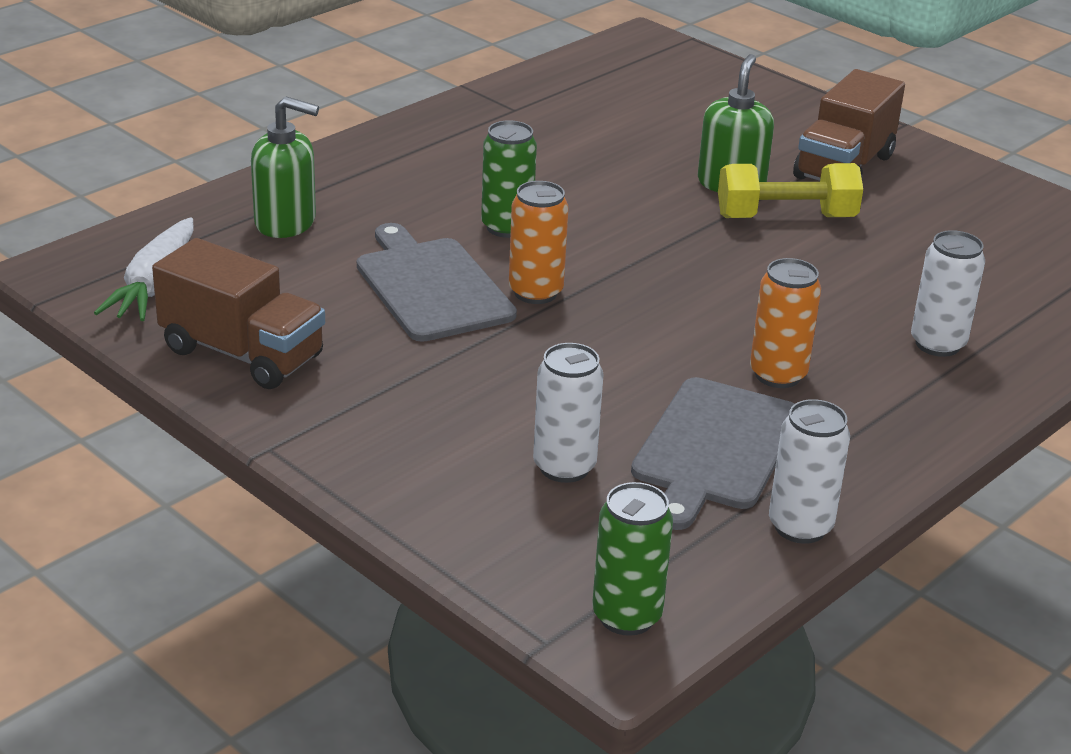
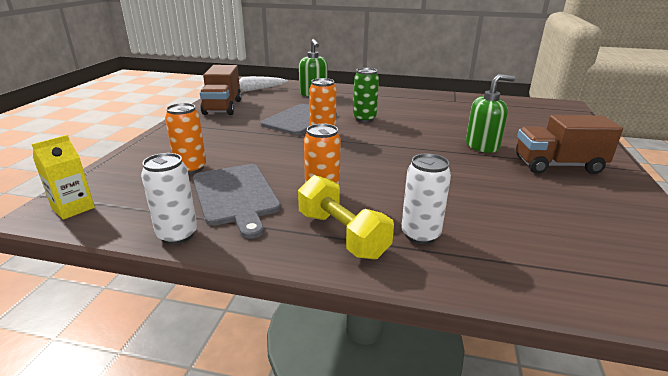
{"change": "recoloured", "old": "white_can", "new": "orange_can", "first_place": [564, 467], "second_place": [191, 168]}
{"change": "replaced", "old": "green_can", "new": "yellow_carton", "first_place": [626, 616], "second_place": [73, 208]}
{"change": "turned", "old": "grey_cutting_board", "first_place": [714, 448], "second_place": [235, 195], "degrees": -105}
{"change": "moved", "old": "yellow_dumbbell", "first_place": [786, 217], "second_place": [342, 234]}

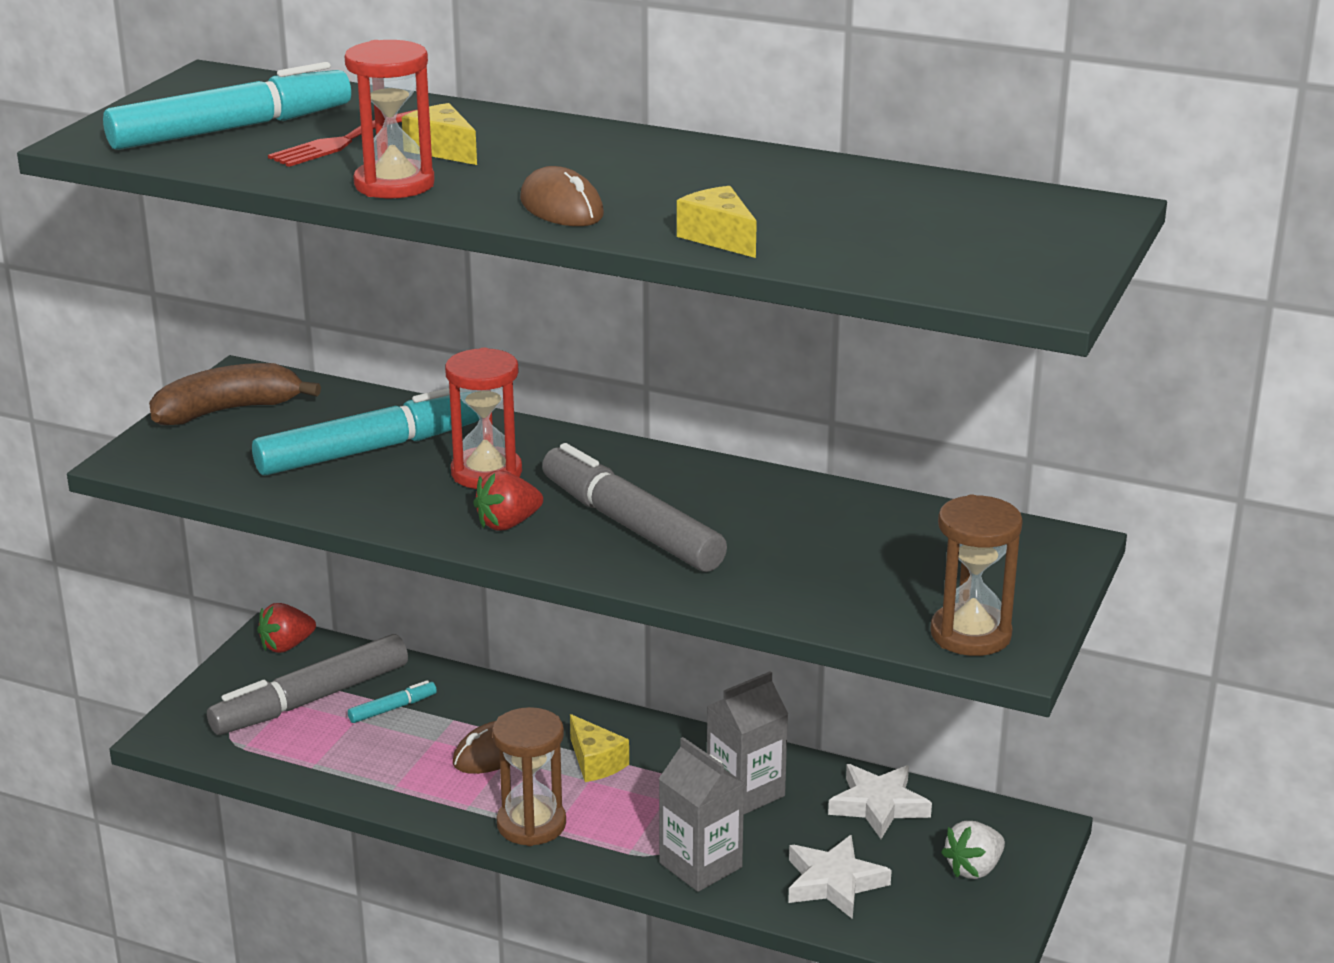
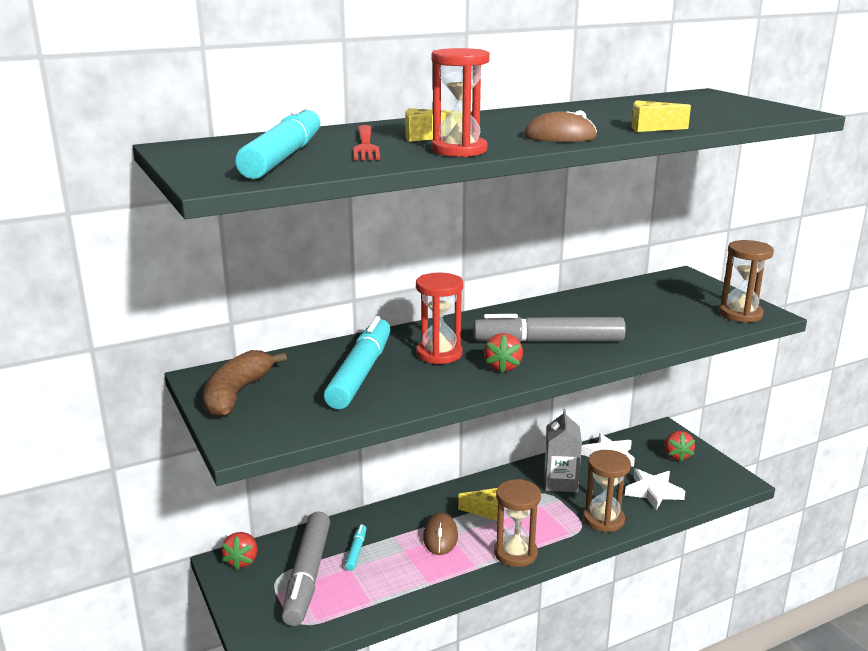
{"change": "replaced", "old": "grey_carton", "new": "brown_hourglass", "first_place": [700, 865], "second_place": [603, 520]}
{"change": "recoloured", "old": "white_strawberry", "new": "red_strawberry", "first_place": [974, 869], "second_place": [677, 456]}

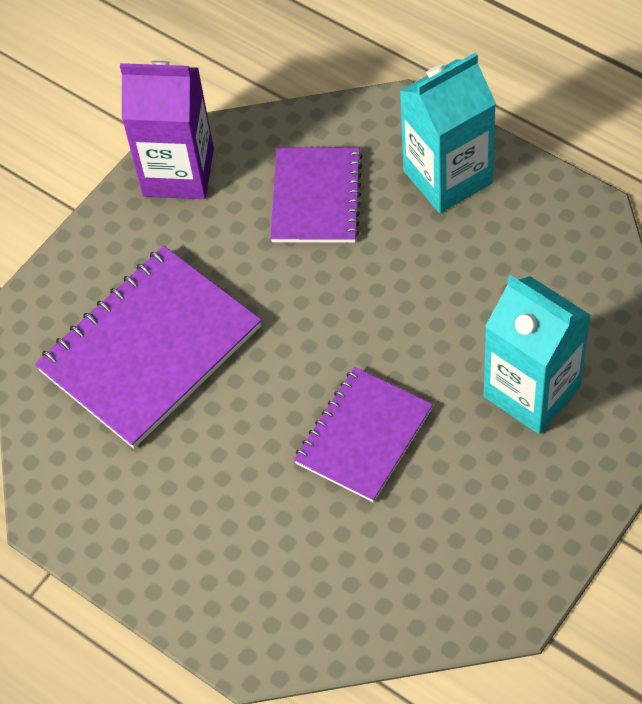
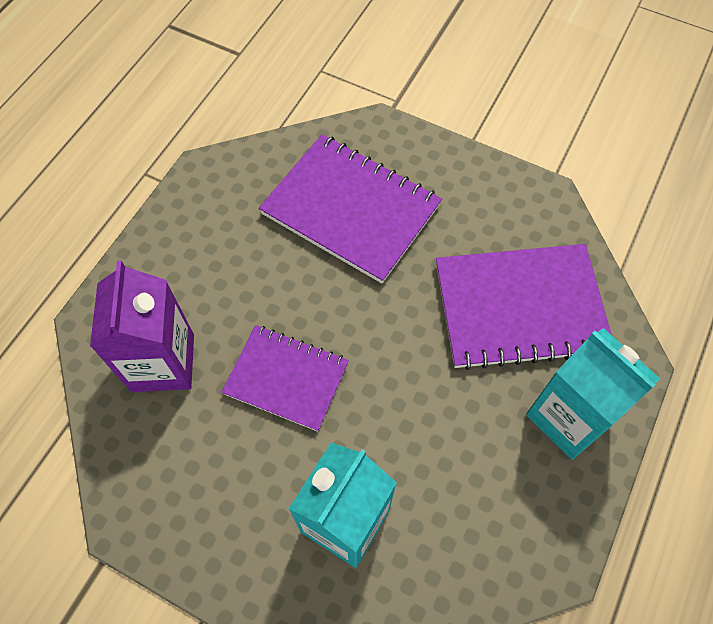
{"change": "moved", "old": "purple_carton", "first_place": [178, 172], "second_place": [163, 362]}
{"change": "resized", "old": "purple_notebook", "first_place": [316, 197], "second_place": [520, 308], "factor": 1.57}

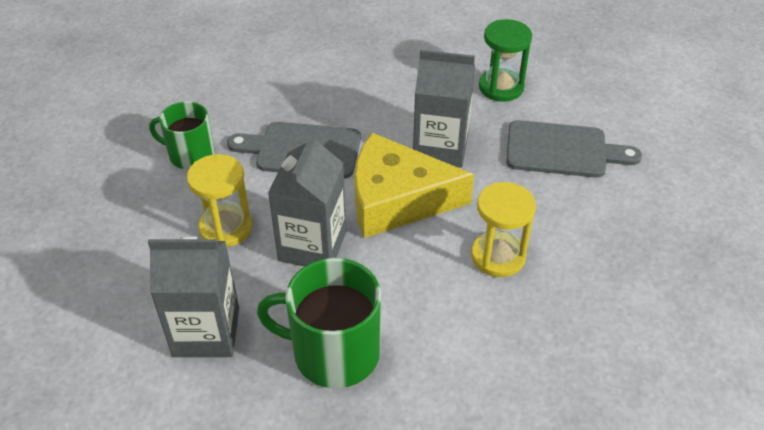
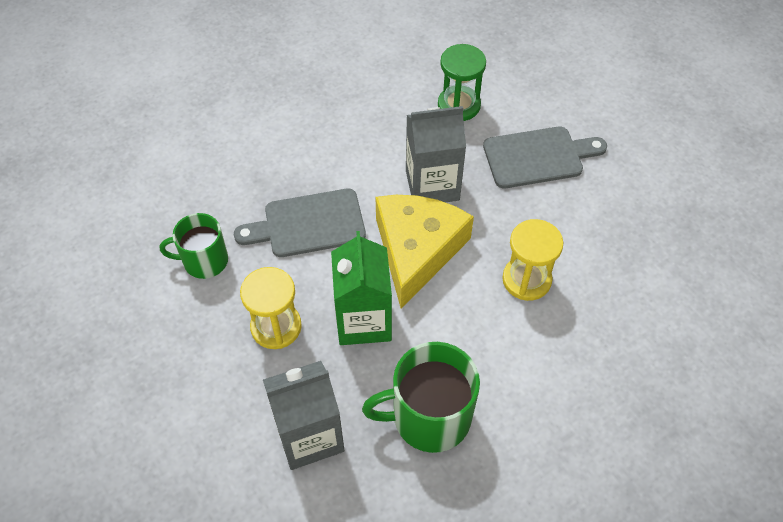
{"change": "recoloured", "old": "grey_carton", "new": "green_carton", "first_place": [312, 246], "second_place": [363, 320]}
{"change": "turned", "old": "yellow_cheese", "first_place": [397, 199], "second_place": [417, 250], "degrees": 120}

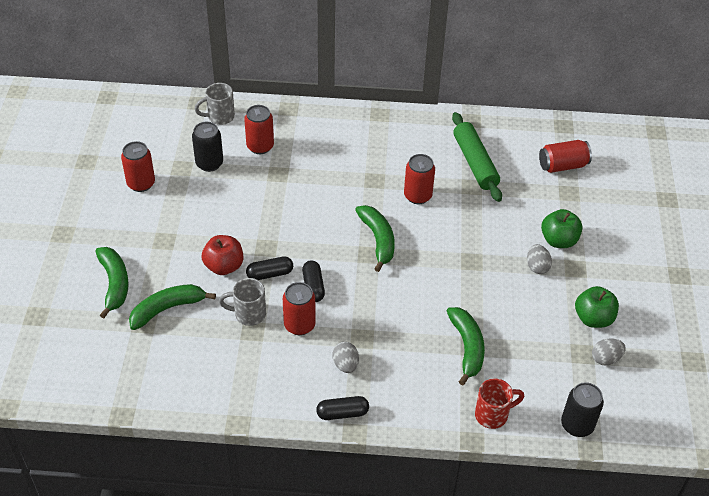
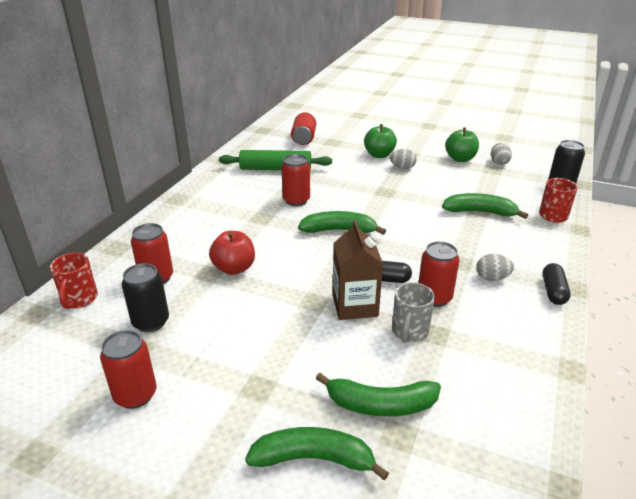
{"change": "turned", "old": "green_banana", "first_place": [167, 309], "second_place": [380, 405], "degrees": -75}
{"change": "recoloured", "old": "grey_mug", "new": "red_mug", "first_place": [219, 117], "second_place": [79, 300]}
{"change": "moved", "old": "red_apple", "first_place": [224, 266], "second_place": [234, 268]}
{"change": "replaced", "old": "black_capsule", "new": "brown_carton", "first_place": [270, 274], "second_place": [355, 305]}

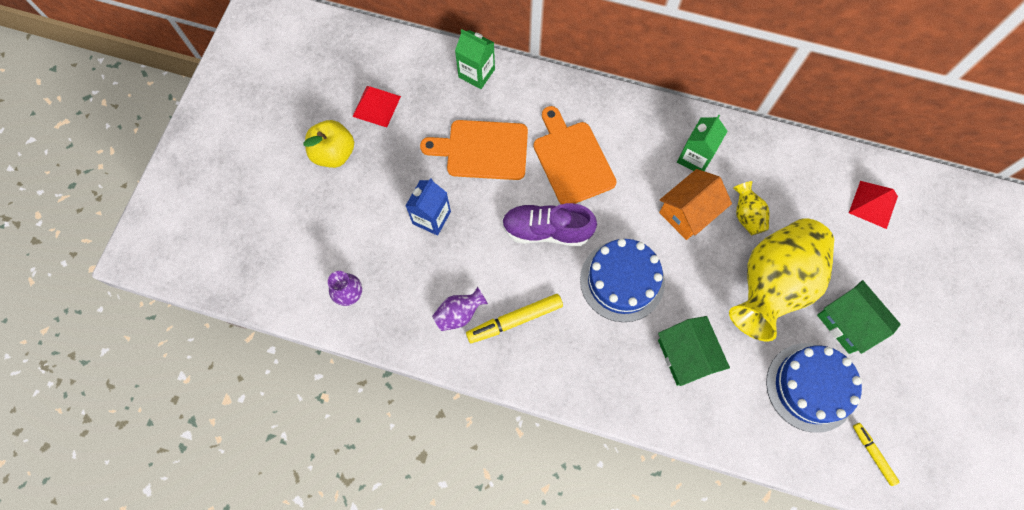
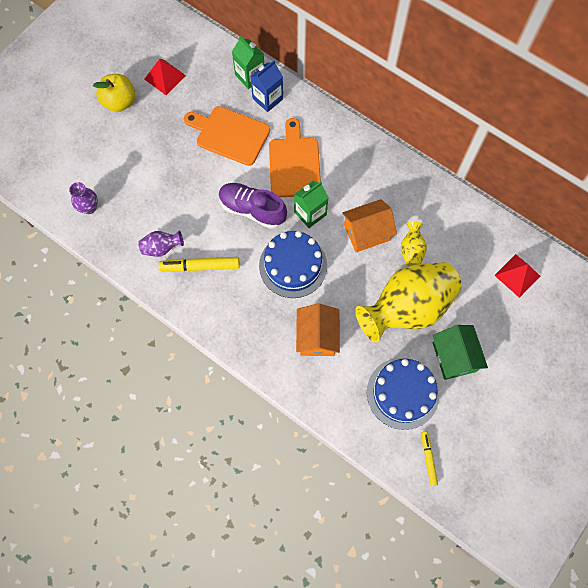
{"change": "moved", "old": "blue_carton", "first_place": [431, 217], "second_place": [267, 99]}
{"change": "recoloured", "old": "green_house", "new": "orange_house", "first_place": [686, 356], "second_place": [317, 336]}
{"change": "moved", "old": "green_carton", "first_place": [695, 158], "second_place": [310, 213]}

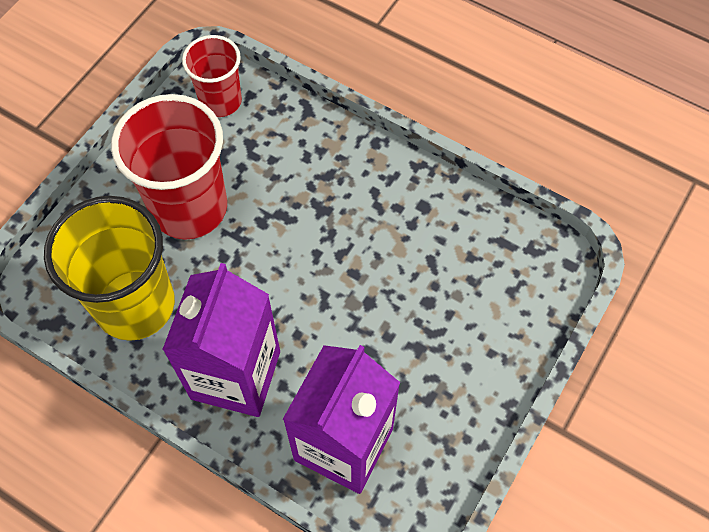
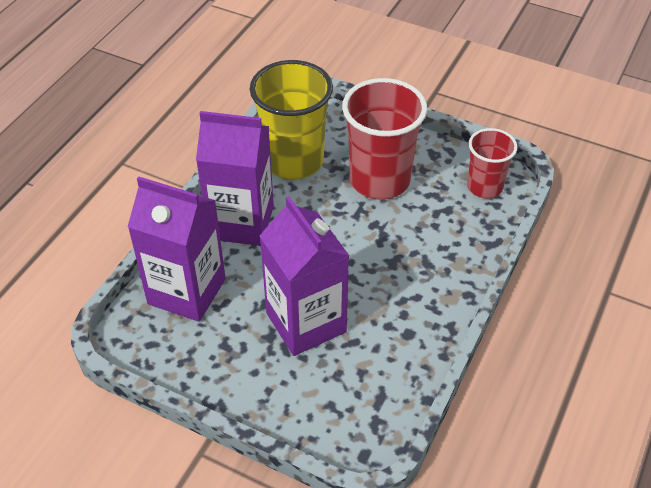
{"change": "added", "new": "purple_carton", "second_place": [306, 322]}

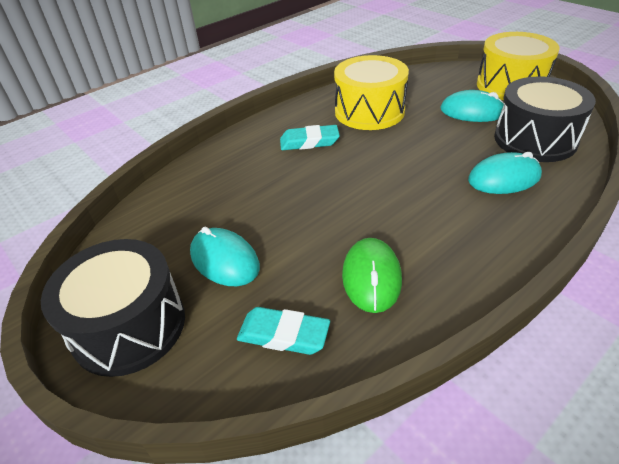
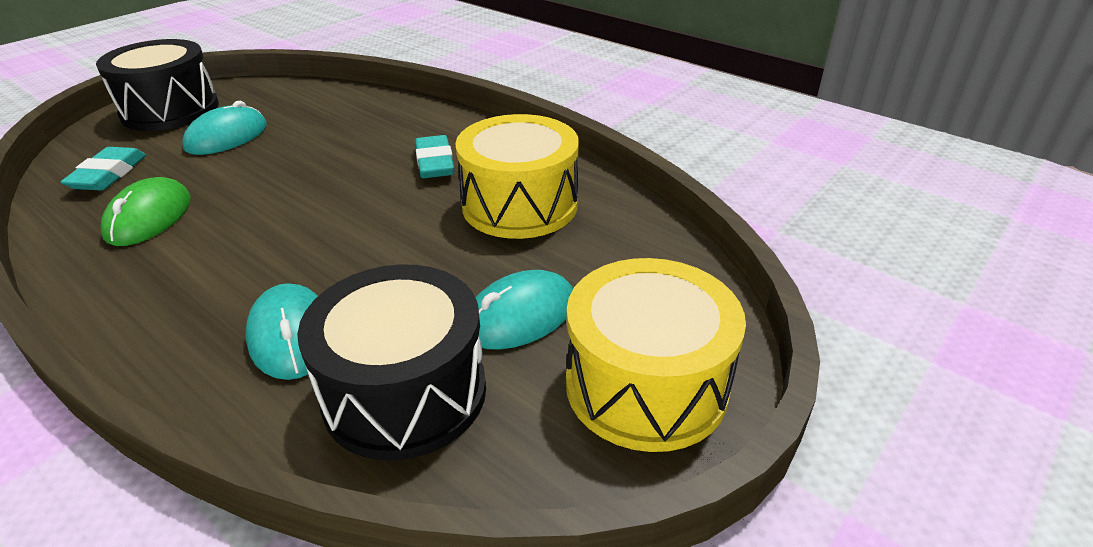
{"change": "turned", "old": "green_mouse", "first_place": [371, 277], "second_place": [149, 217], "degrees": -75}
{"change": "turned", "old": "turquoise_mouse", "first_place": [472, 111], "second_place": [520, 316], "degrees": 45}

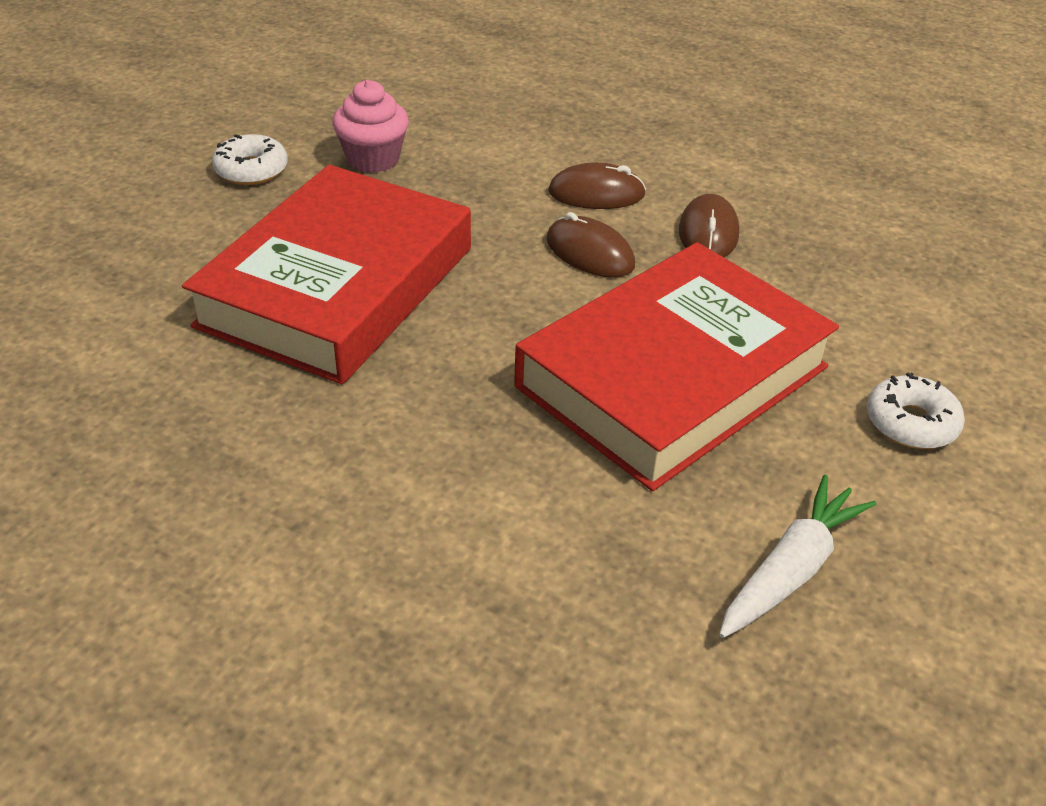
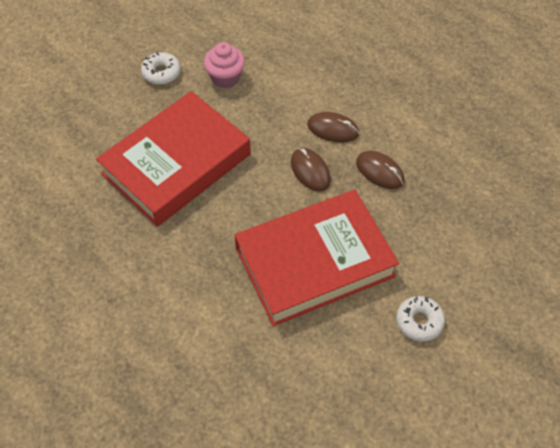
{"change": "turned", "old": "brown_mouse", "first_place": [708, 233], "second_place": [379, 171], "degrees": -75}
{"change": "removed", "old": "white_carrot", "first_place": [790, 569]}

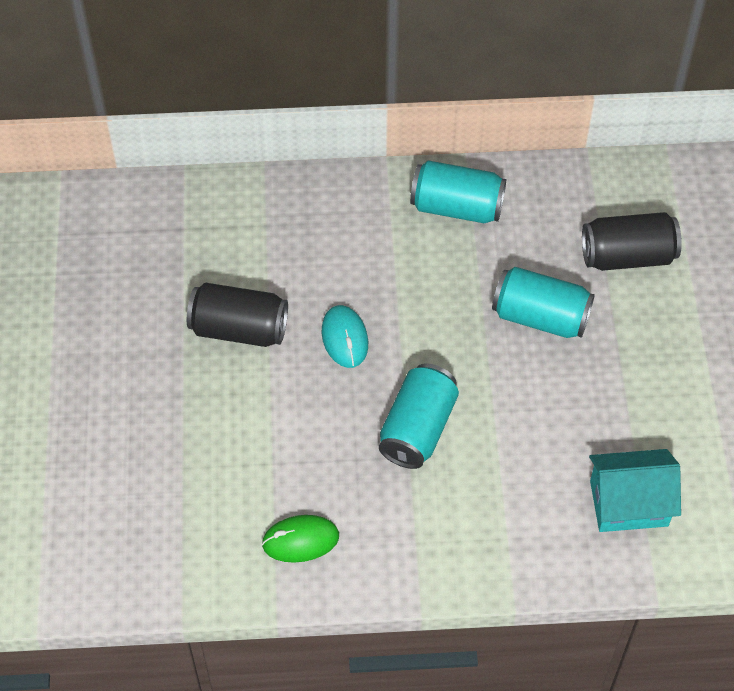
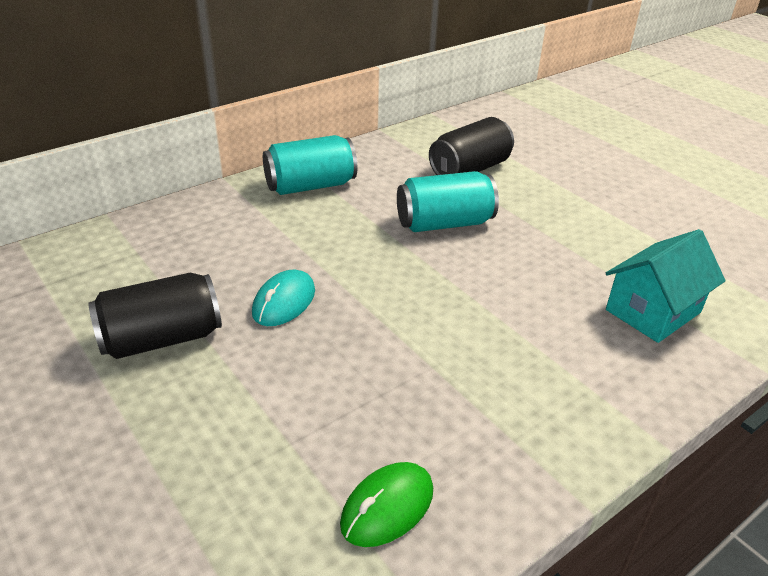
{"change": "turned", "old": "turquoise_mouse", "first_place": [345, 338], "second_place": [284, 302], "degrees": 75}
{"change": "removed", "old": "turquoise_can", "first_place": [418, 428]}

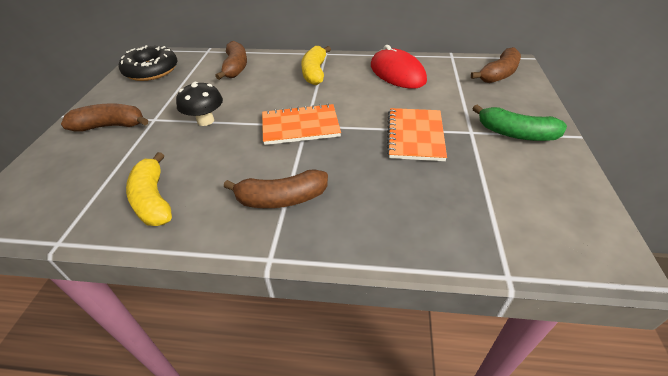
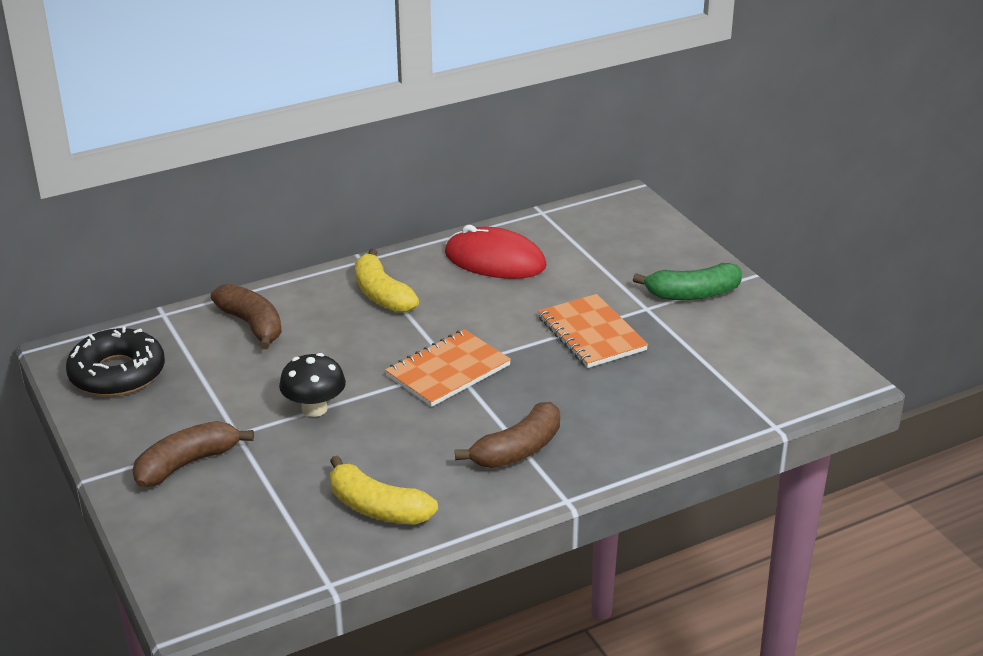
{"change": "removed", "old": "brown_banana", "first_place": [498, 74]}

